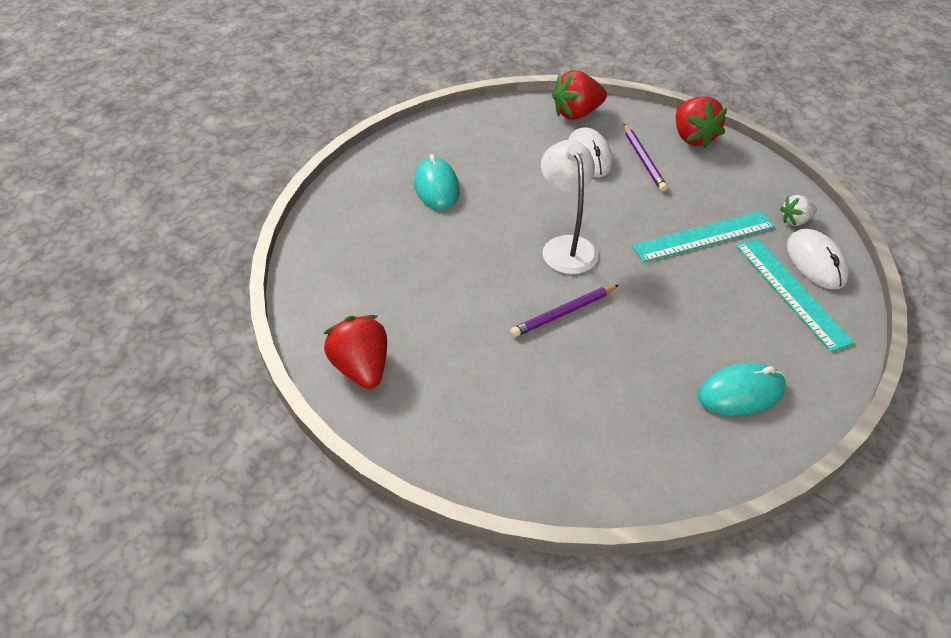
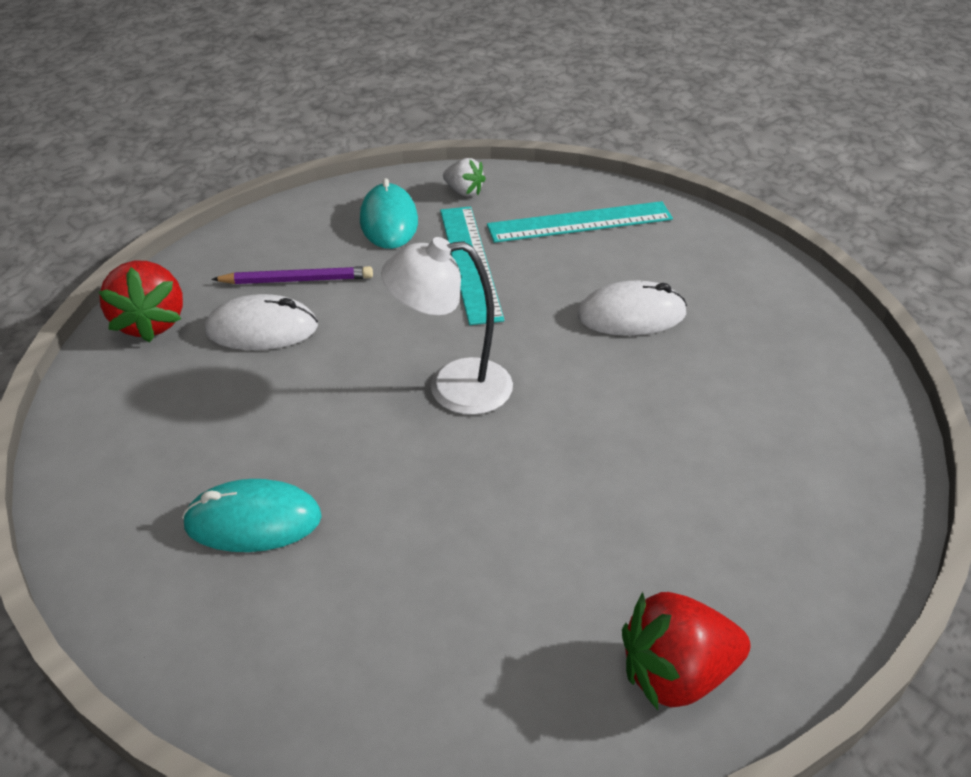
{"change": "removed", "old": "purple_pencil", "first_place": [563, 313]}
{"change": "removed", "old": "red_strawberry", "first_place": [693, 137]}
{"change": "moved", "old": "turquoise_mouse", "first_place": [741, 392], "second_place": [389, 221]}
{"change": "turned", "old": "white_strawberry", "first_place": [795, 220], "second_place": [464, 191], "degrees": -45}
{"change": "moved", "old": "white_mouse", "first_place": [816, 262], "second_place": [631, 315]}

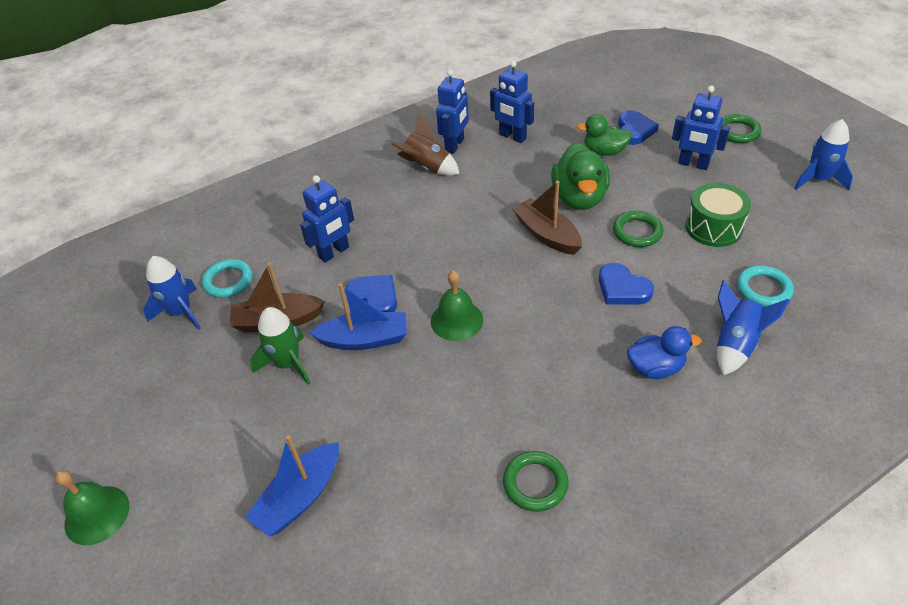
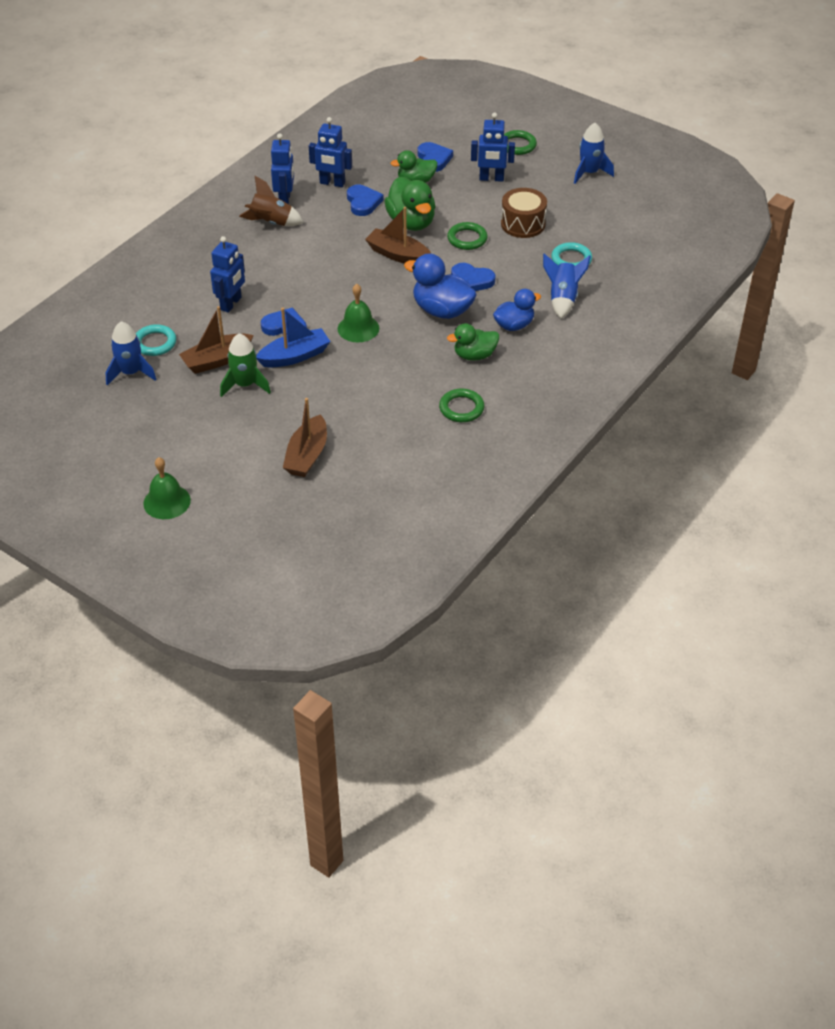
{"change": "recoloured", "old": "blue_boat", "new": "brown_boat", "first_place": [300, 497], "second_place": [307, 455]}
{"change": "recoloured", "old": "green_drum", "new": "brown_drum", "first_place": [713, 227], "second_place": [523, 224]}
{"change": "added", "new": "blue_heart", "second_place": [363, 202]}
{"change": "added", "new": "blue_duck", "second_place": [442, 310]}
{"change": "added", "new": "green_duck", "second_place": [474, 355]}

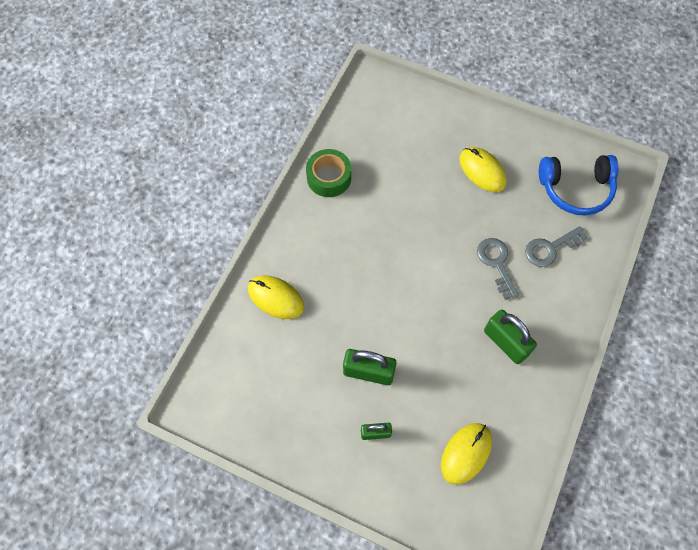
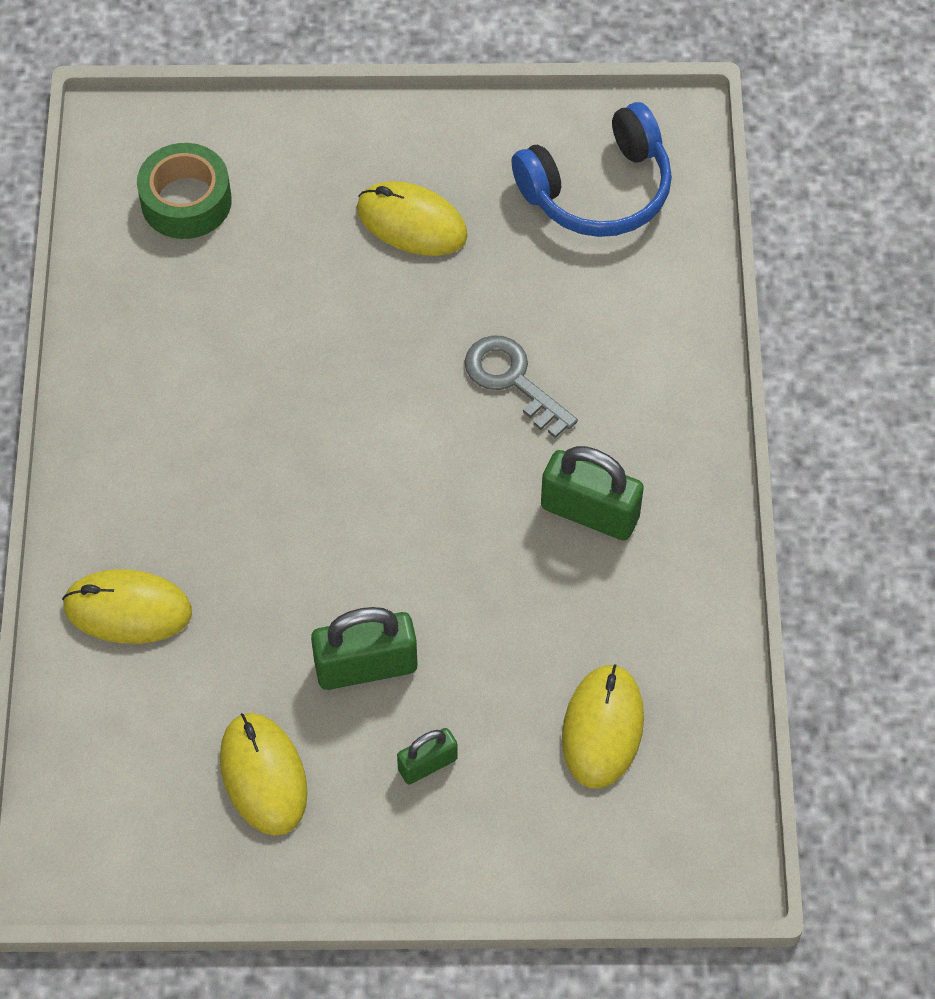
{"change": "moved", "old": "green_tape", "first_place": [329, 177], "second_place": [186, 201]}
{"change": "removed", "old": "grey_key", "first_place": [550, 248]}
{"change": "added", "new": "yellow_mouse", "second_place": [263, 775]}

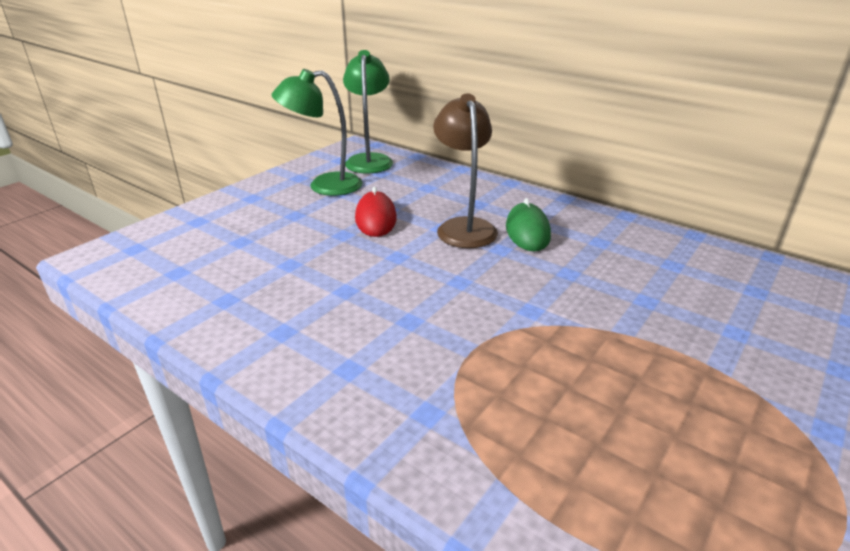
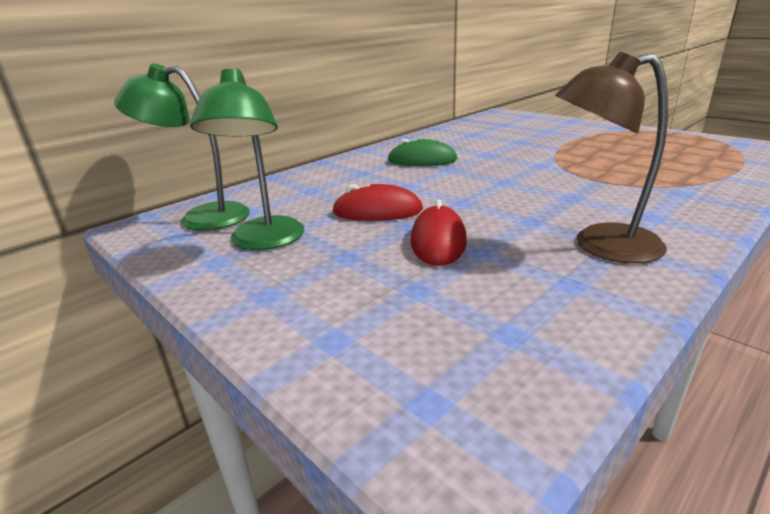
{"change": "moved", "old": "brown_lamp", "first_place": [464, 227], "second_place": [600, 245]}
{"change": "added", "new": "red_mouse", "second_place": [438, 241]}

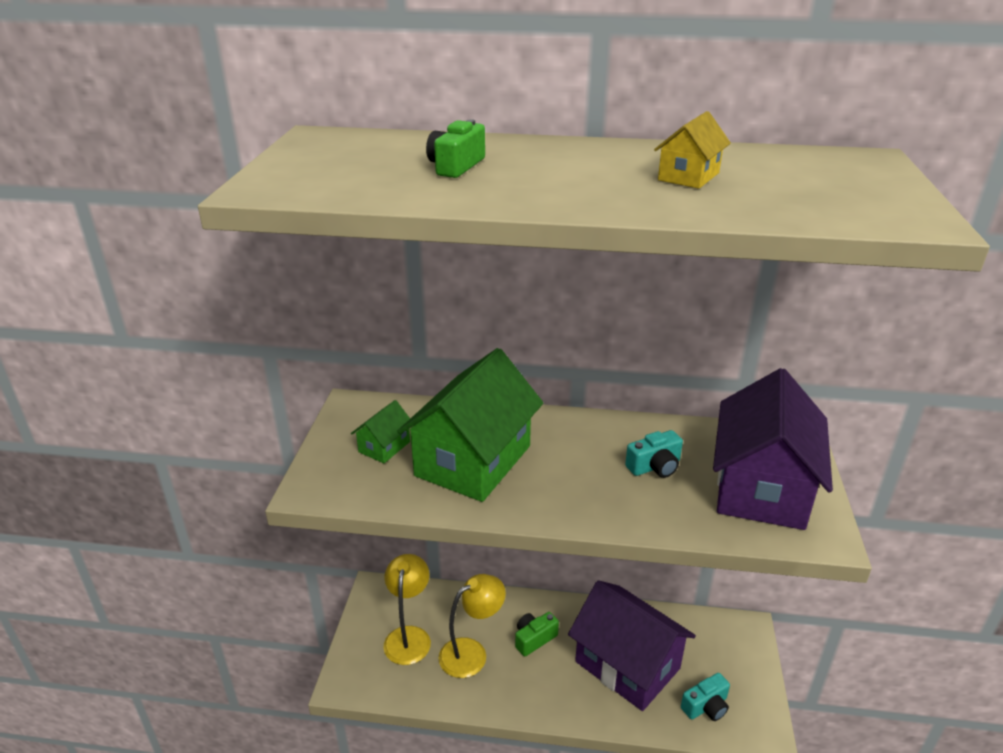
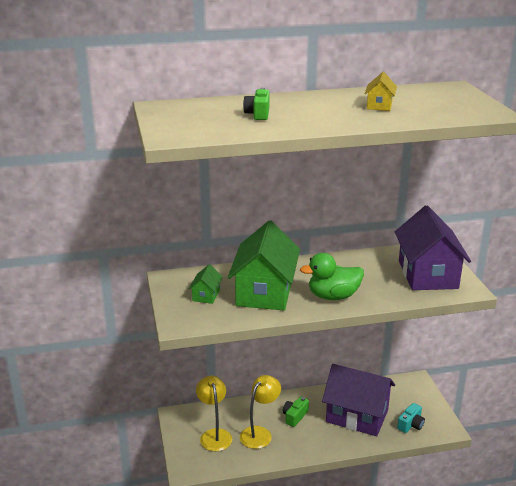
{"change": "removed", "old": "turquoise_camera", "first_place": [655, 466]}
{"change": "added", "new": "green_duck", "second_place": [333, 296]}

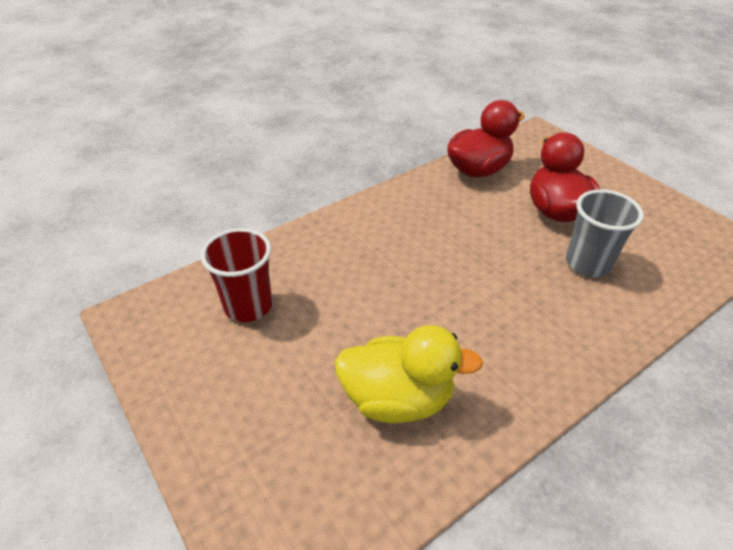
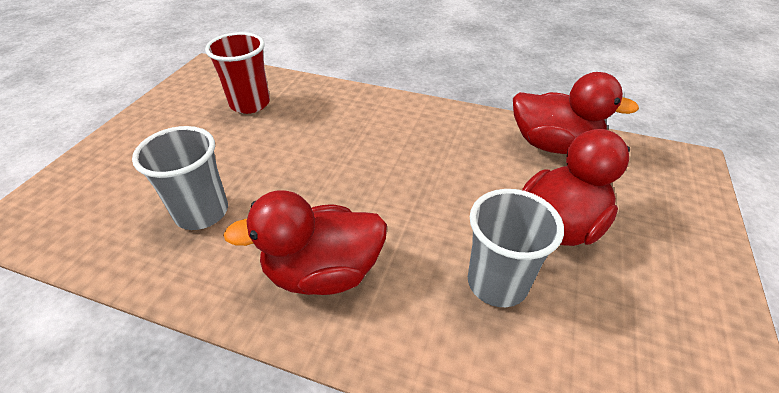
{"change": "replaced", "old": "yellow_duck", "new": "grey_cup", "first_place": [397, 399], "second_place": [202, 212]}
{"change": "added", "new": "red_duck", "second_place": [323, 272]}

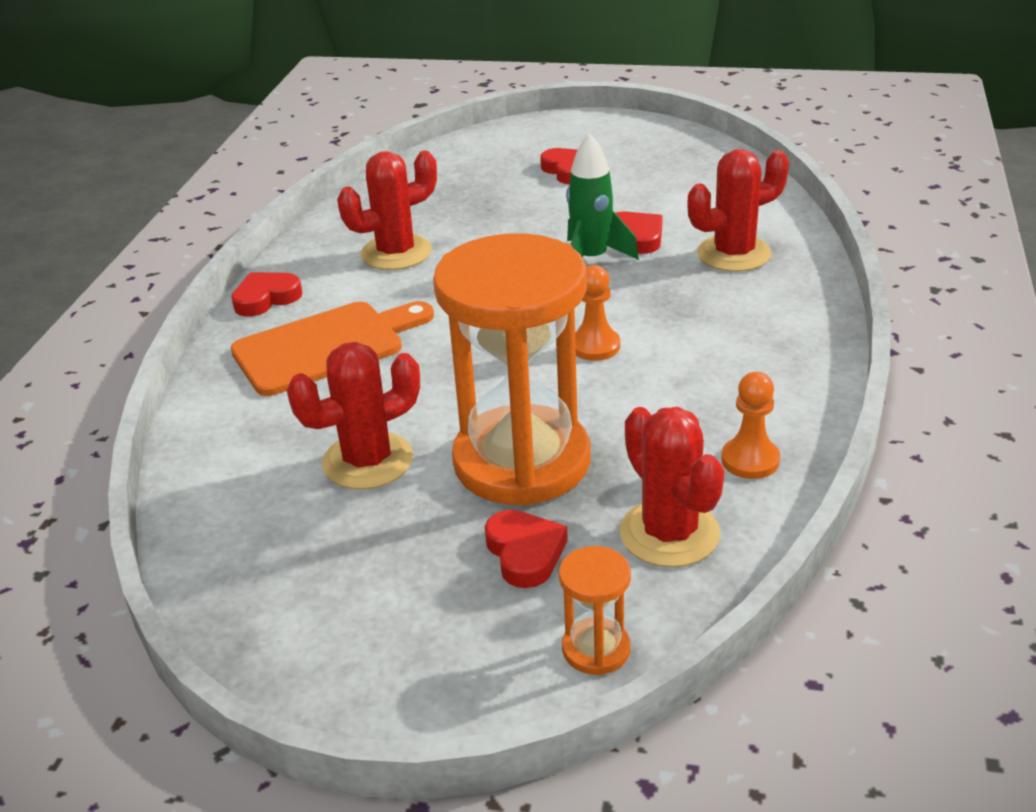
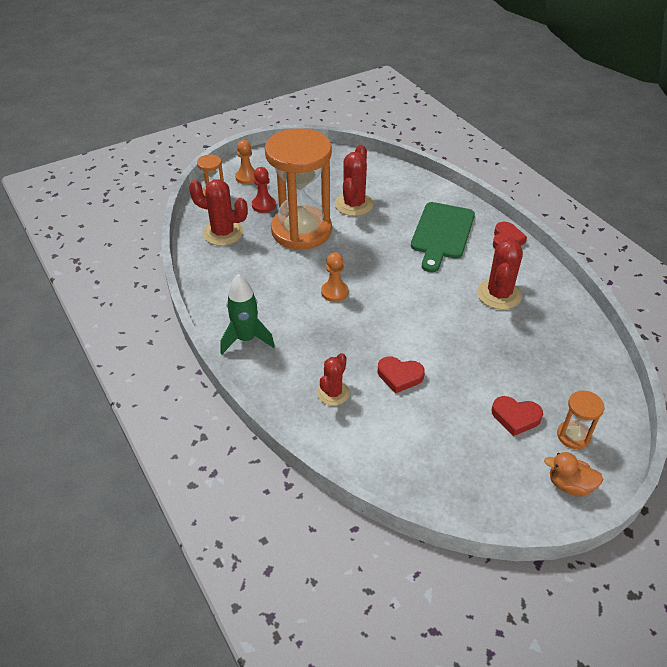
{"change": "recoloured", "old": "orange_cutting_board", "new": "green_cutting_board", "first_place": [325, 346], "second_place": [442, 233]}
{"change": "replaced", "old": "red_heart", "new": "red_pawn", "first_place": [525, 553], "second_place": [263, 205]}
{"change": "moved", "old": "green_rocket", "first_place": [591, 259], "second_place": [246, 339]}
{"change": "resized", "old": "red_cactus", "first_place": [734, 254], "second_place": [333, 393], "factor": 0.65}
{"change": "moved", "old": "orange_pawn", "first_place": [750, 460], "second_place": [247, 177]}
{"change": "added", "new": "orange_duck", "second_place": [569, 485]}
{"change": "added", "new": "orange_hourglass", "second_place": [573, 436]}

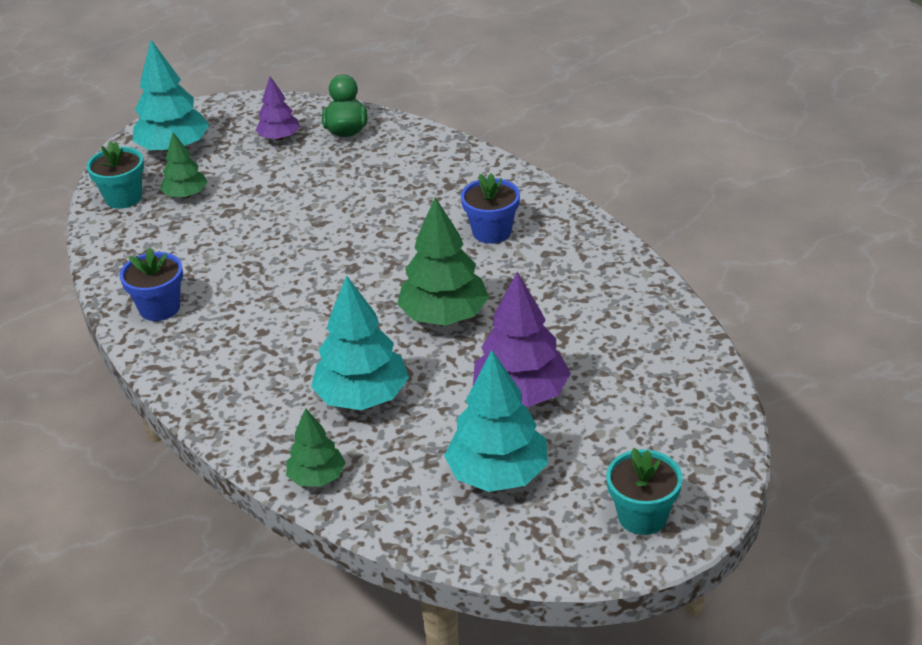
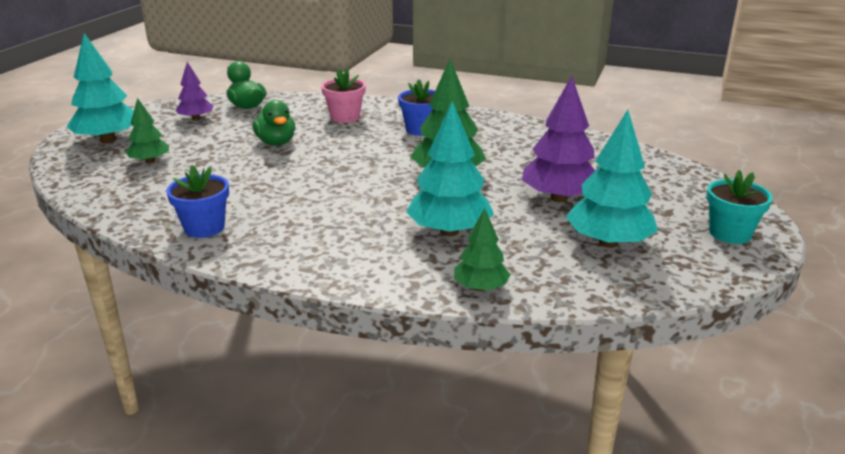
{"change": "removed", "old": "turquoise_flower_pot", "first_place": [123, 198]}
{"change": "added", "new": "green_duck", "second_place": [276, 142]}
{"change": "added", "new": "pink_flower_pot", "second_place": [345, 117]}

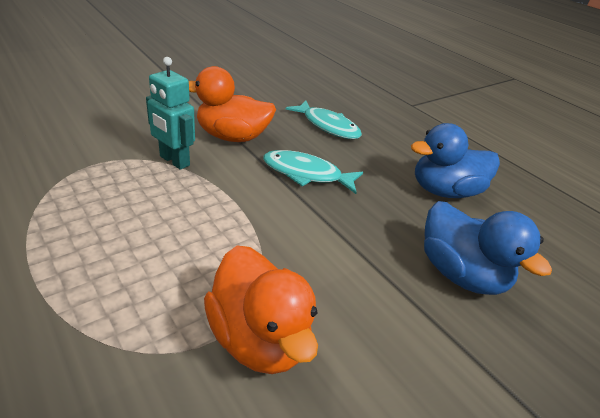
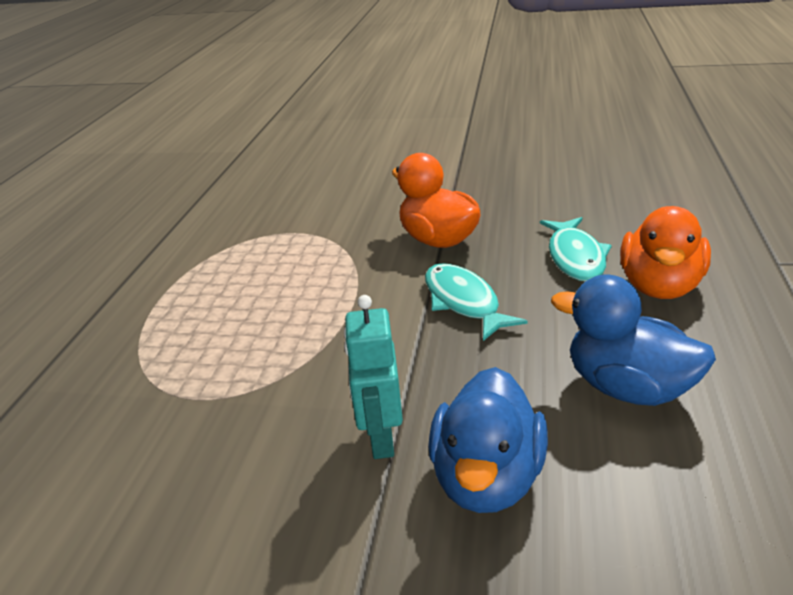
{"change": "moved", "old": "turquoise_robot", "first_place": [174, 161], "second_place": [381, 439]}
{"change": "moved", "old": "orange_duck", "first_place": [259, 337], "second_place": [660, 286]}

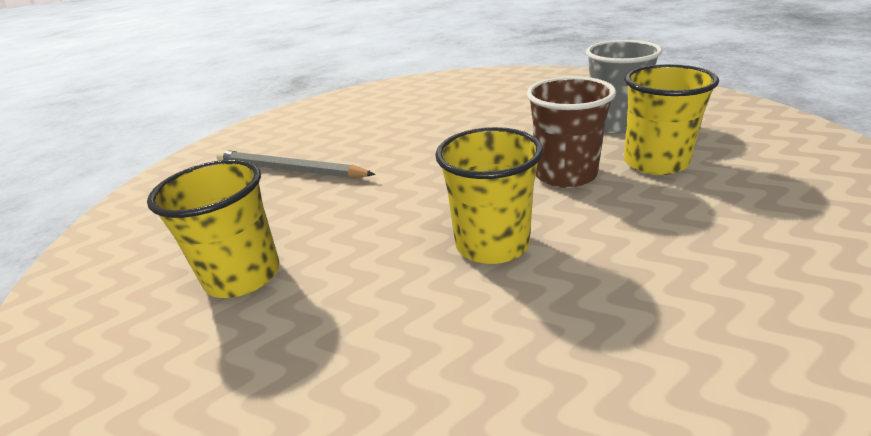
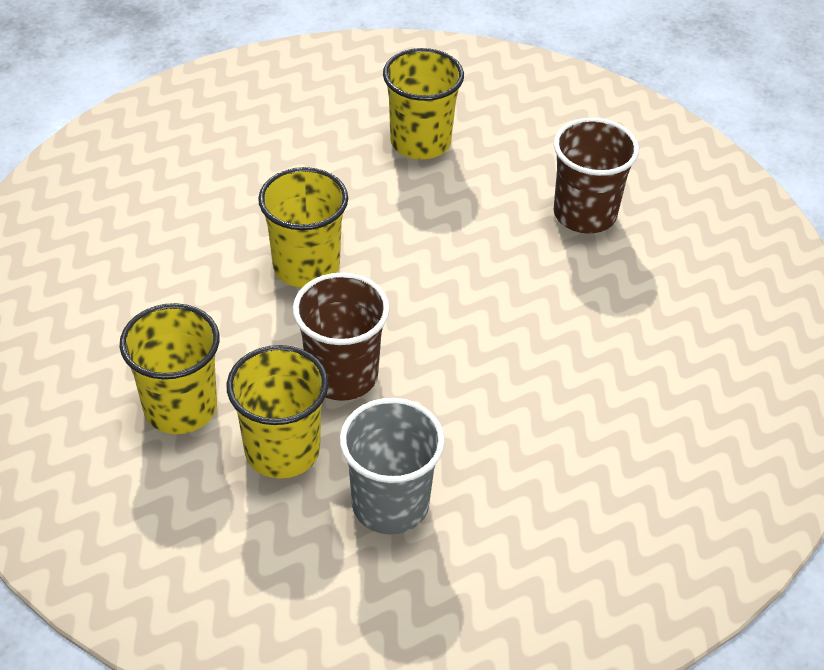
{"change": "replaced", "old": "grey_pencil", "new": "brown_cup", "first_place": [289, 170], "second_place": [584, 214]}
{"change": "added", "new": "yellow_cup", "second_place": [180, 408]}

